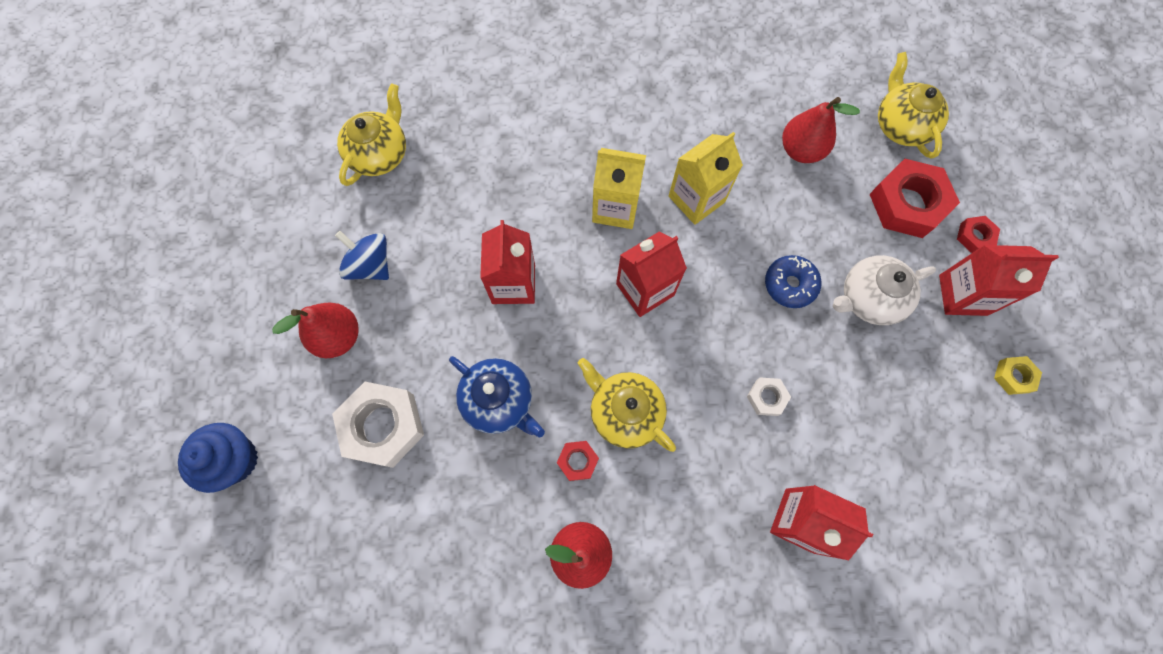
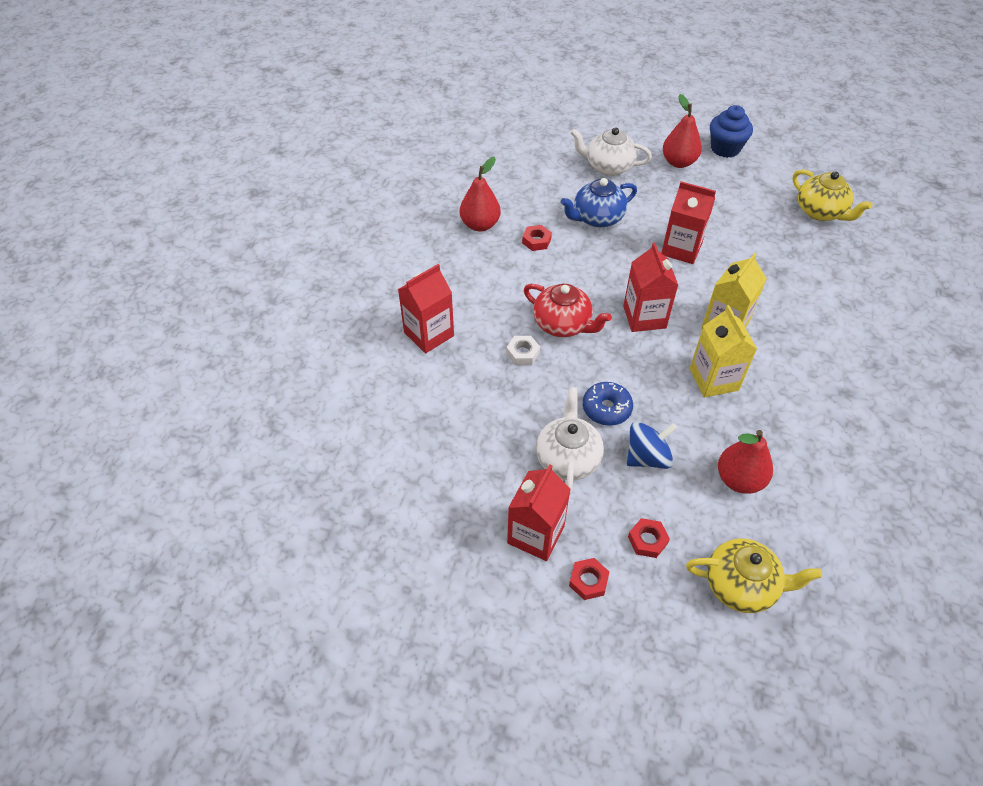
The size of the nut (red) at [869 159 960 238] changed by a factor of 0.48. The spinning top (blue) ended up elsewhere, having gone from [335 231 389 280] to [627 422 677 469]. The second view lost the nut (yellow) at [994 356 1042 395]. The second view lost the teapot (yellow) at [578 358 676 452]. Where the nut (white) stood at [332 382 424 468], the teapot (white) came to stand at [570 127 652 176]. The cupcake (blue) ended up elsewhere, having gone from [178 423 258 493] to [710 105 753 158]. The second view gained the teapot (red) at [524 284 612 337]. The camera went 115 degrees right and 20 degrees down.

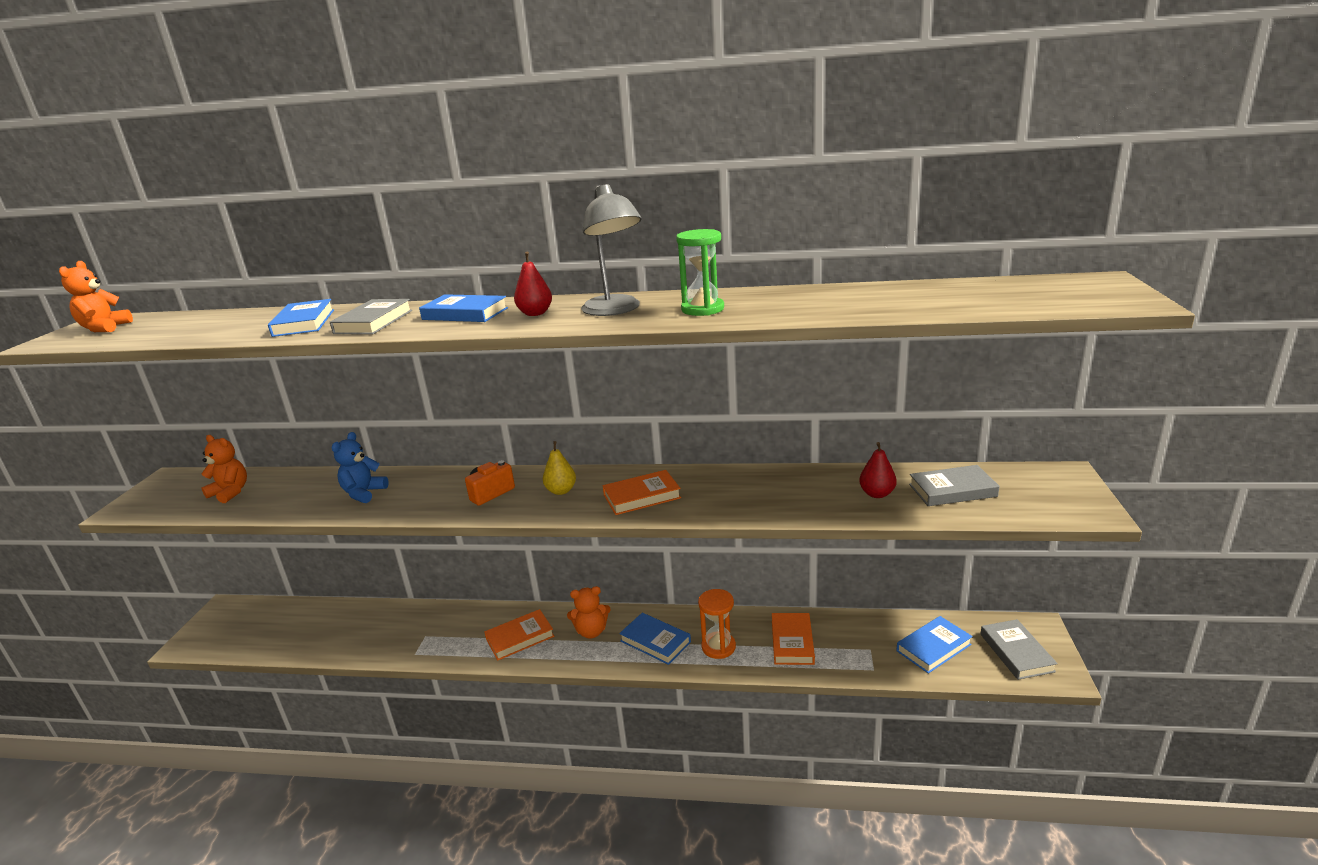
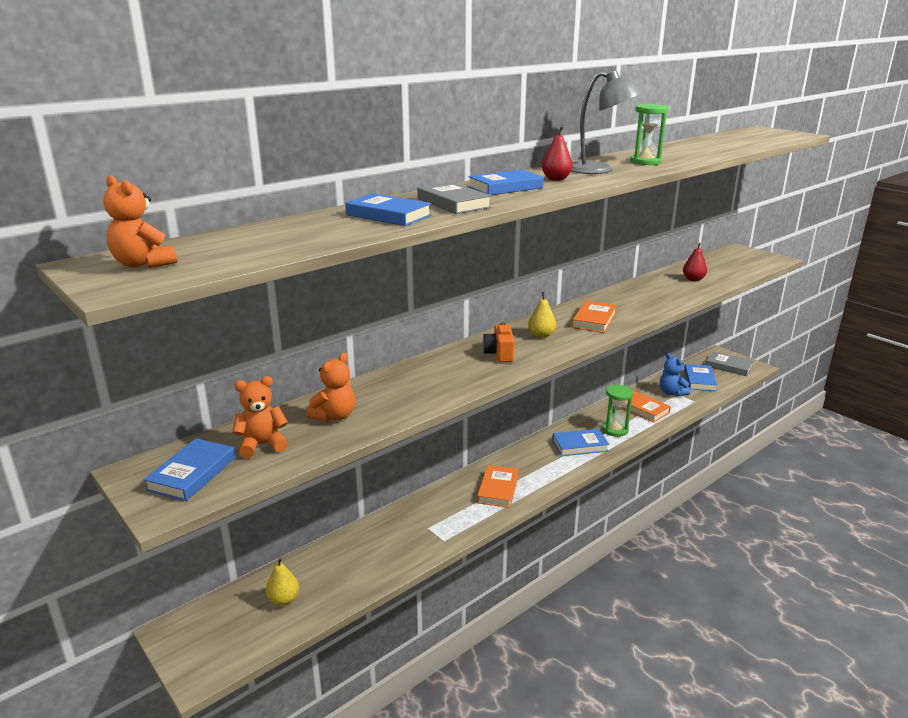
The teddy bear (blue) ended up elsewhere, having gone from [332 432 389 503] to [660 353 690 396]. The second view lost the book (grey) at [909 465 999 506]. The teddy bear (orange) ended up elsewhere, having gone from [567 586 610 639] to [307 353 355 422]. What was the hourglass (orange) at [698 589 736 659] turned into the hourglass (green) at [602 384 633 437]. The second view gained the book (blue) at [143 438 235 501]. The second view gained the pear (yellow) at [266 558 299 606]. The camera went 50 degrees left and 0 degrees up.

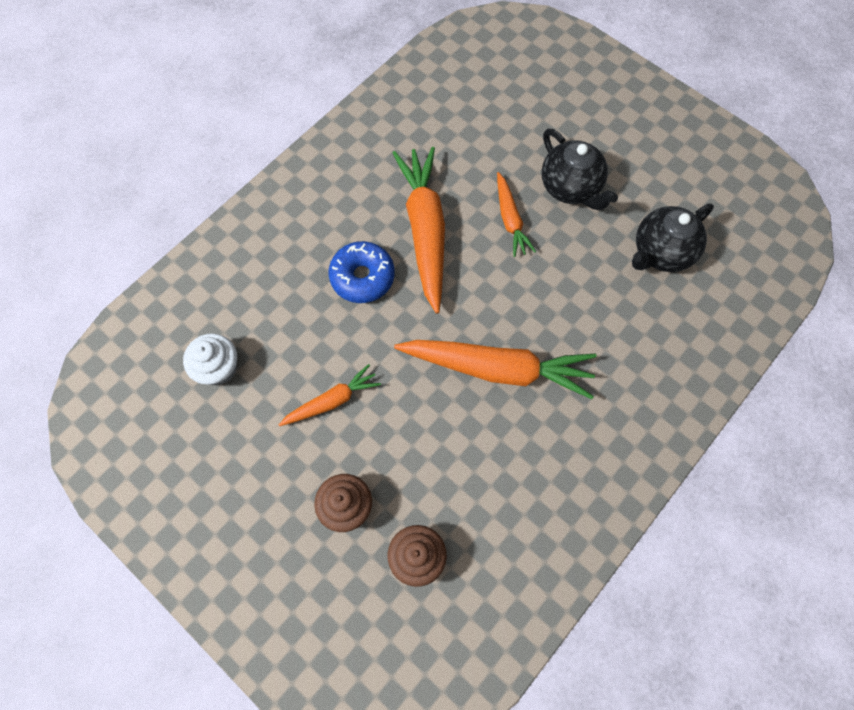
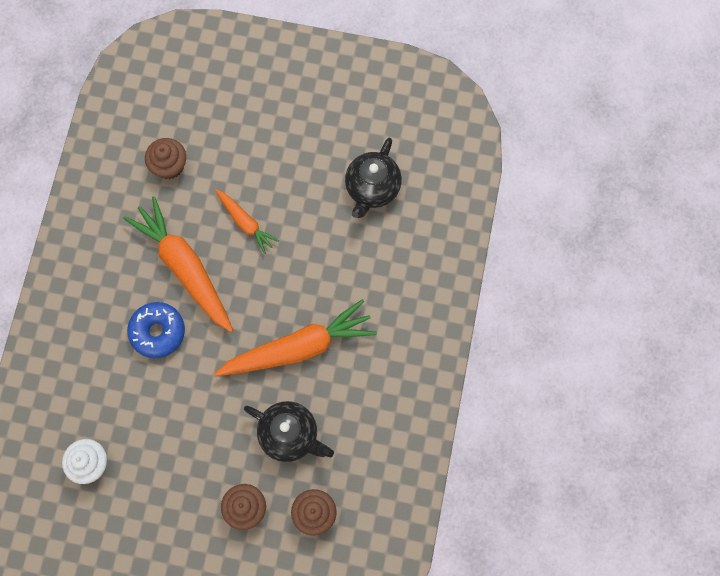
The teapot (black) ended up elsewhere, having gone from [542 129 618 210] to [244 401 334 462]. The second view lost the carrot (orange) at [279 364 381 426]. The second view gained the cupcake (brown) at [145 138 186 179]. The camera went 30 degrees left and 5 degrees up.

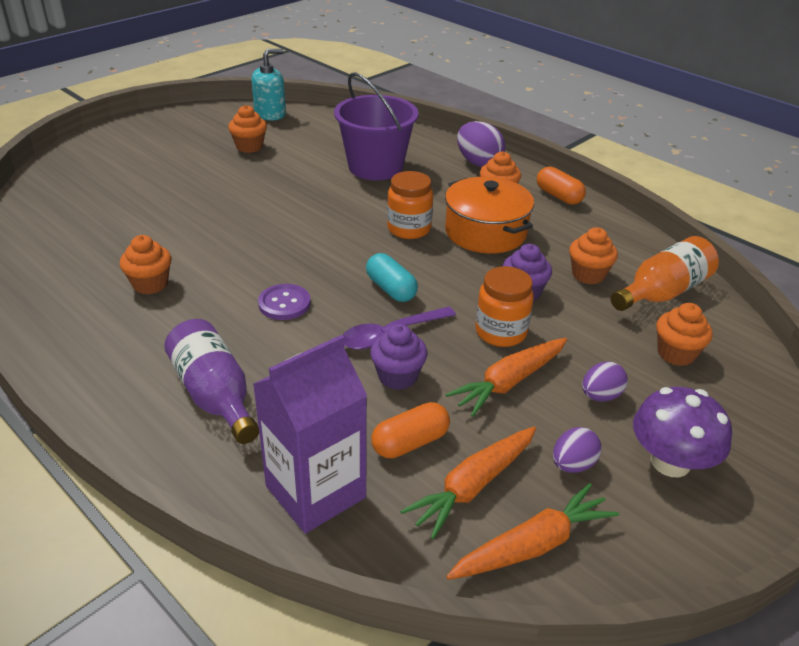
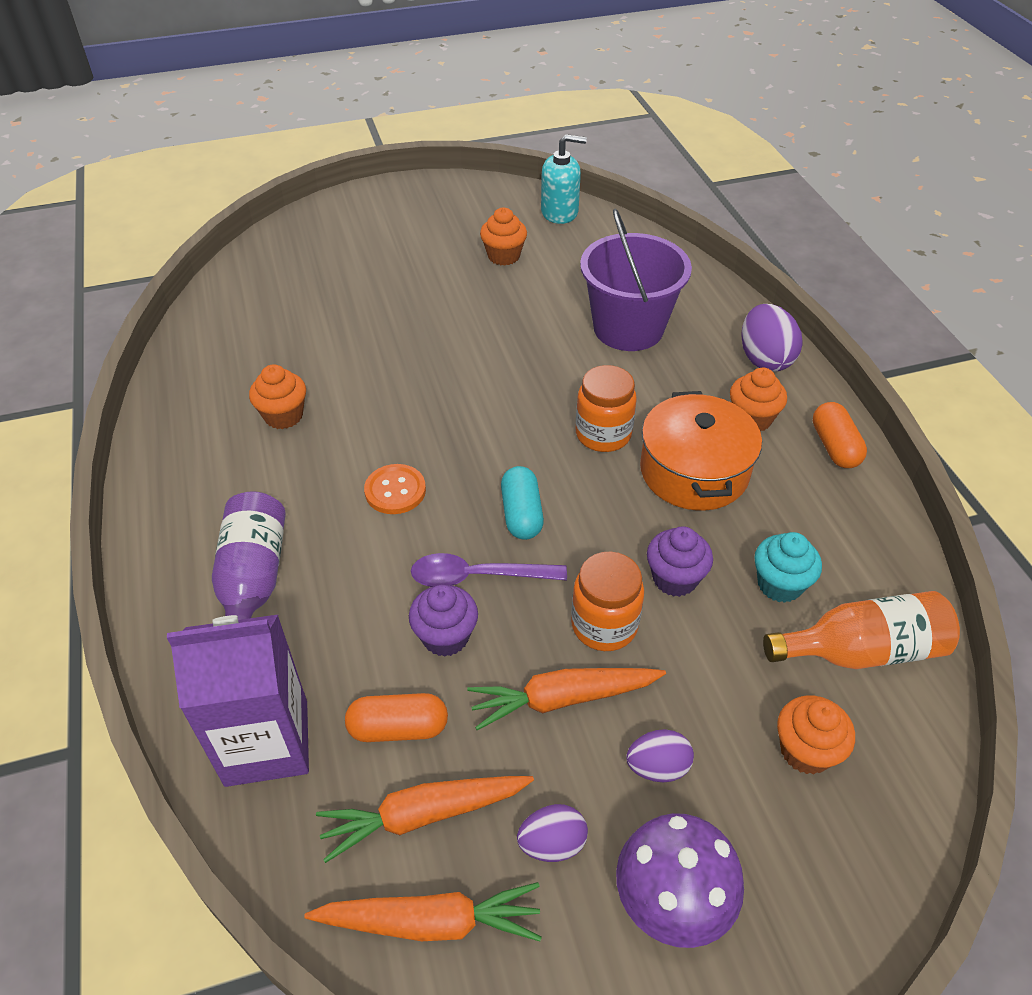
What was the cupcake (orange) at [569 227 618 285] turned into the cupcake (turquoise) at [754 532 822 603]. What was the button (purple) at [258 284 311 320] turned into the button (orange) at [364 464 426 514]. The camera went 30 degrees right and 10 degrees up.

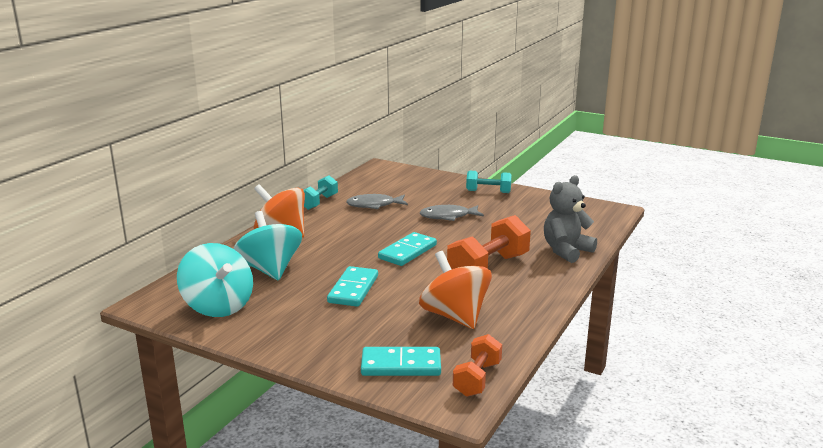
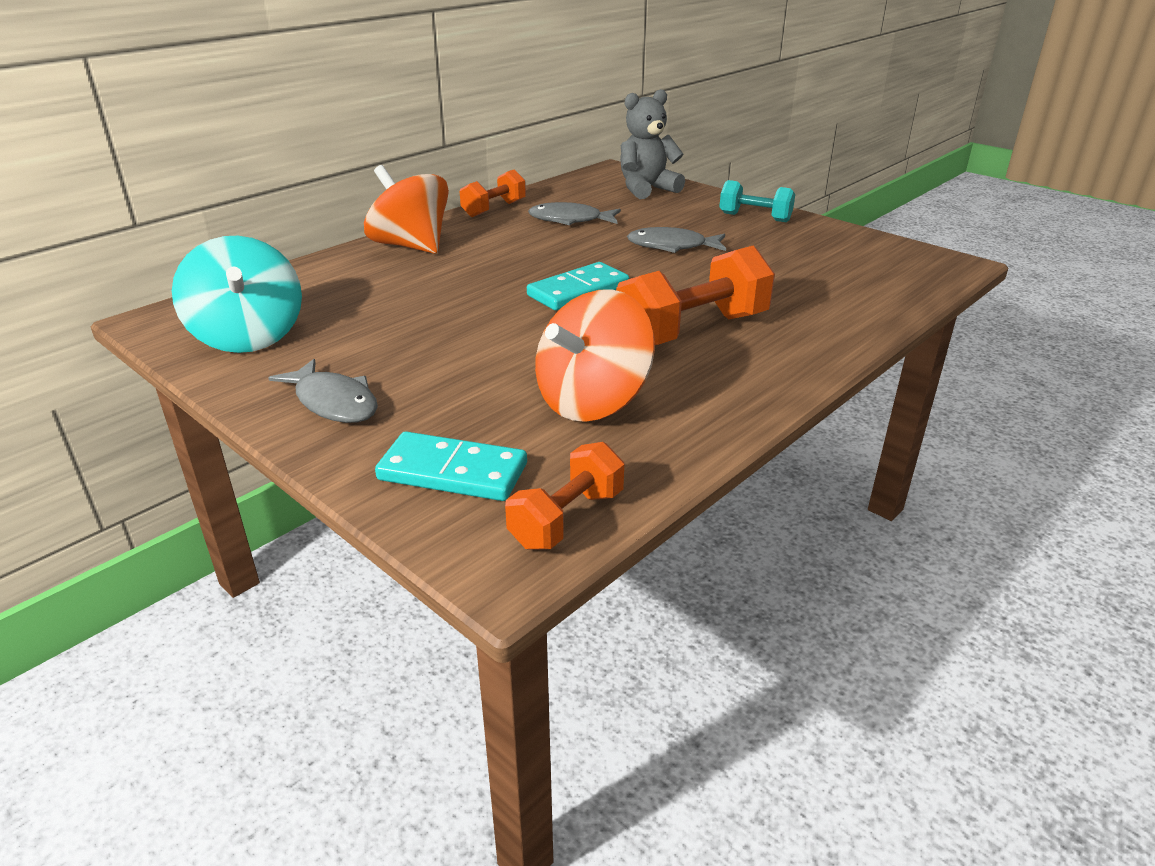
What was the dumbbell (turquoise) at [303 175 338 210] turned into the dumbbell (orange) at [460 170 526 217]. The teddy bear (grey) ended up elsewhere, having gone from [544 175 597 263] to [620 89 685 199]. The second view lost the spinning top (turquoise) at [234 211 302 281]. The spinning top (orange) at [419 251 492 329] ended up facing another way, 120 degrees counterclockwise from before. The second view lost the domino (turquoise) at [327 266 378 307]. The second view gained the fish (grey) at [269 359 378 423]. The camera went 15 degrees right and 10 degrees up.

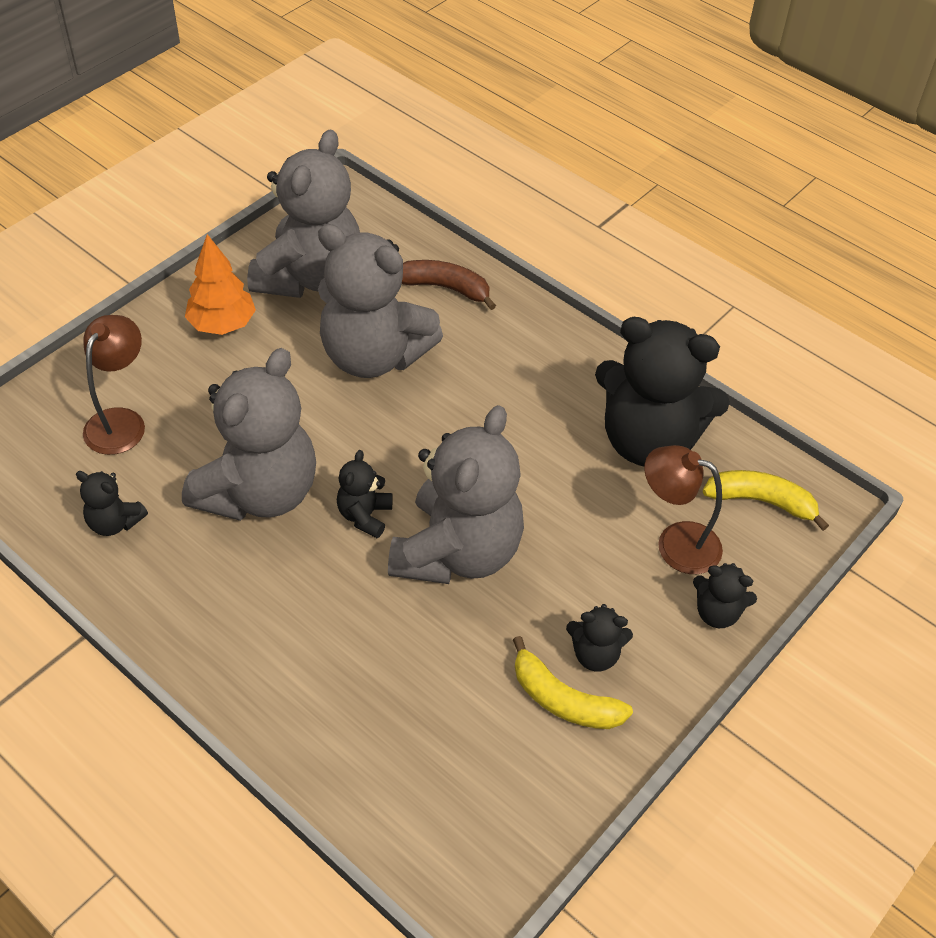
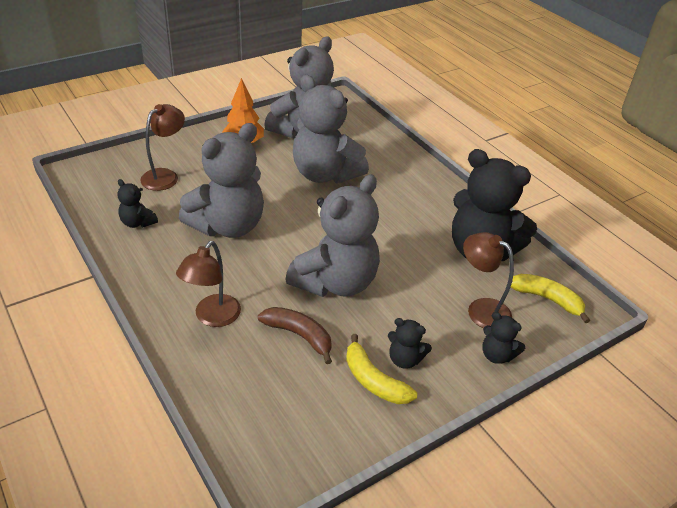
The banana (brown) ended up elsewhere, having gone from [402 260 496 310] to [258 307 332 364]. The second view lost the teddy bear (black) at [337 450 392 538]. The second view gained the lamp (brown) at [176 241 241 327]. The camera went 15 degrees right and 10 degrees down.

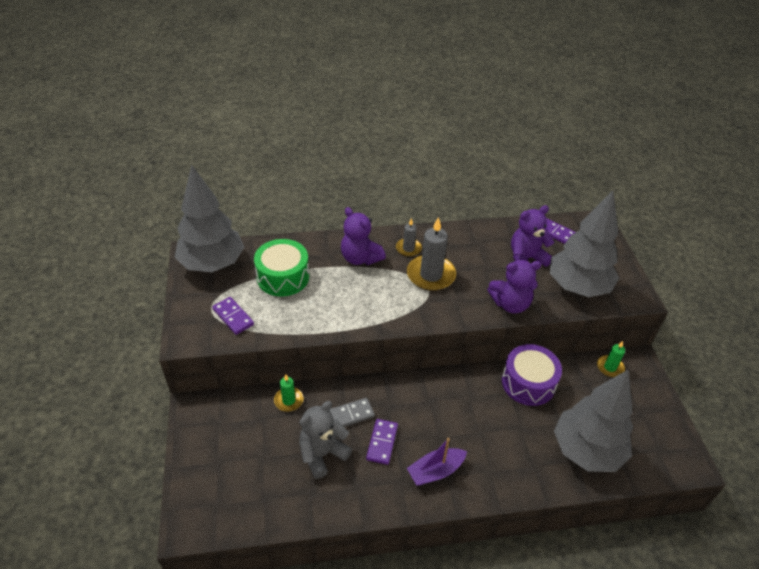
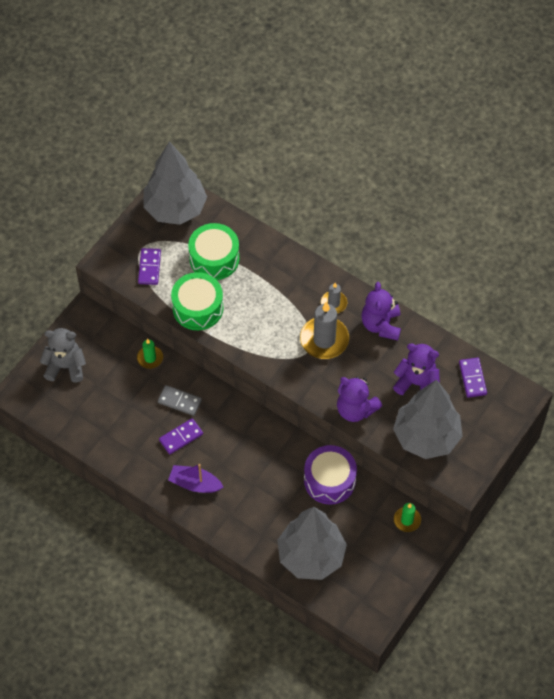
The teddy bear (purple) ended up elsewhere, having gone from [341 207 386 265] to [361 282 401 340]. The teddy bear (grey) ended up elsewhere, having gone from [299 401 352 479] to [40 328 86 383]. The second view gained the drum (green) at [171 272 223 330]. The camera went 45 degrees right and 15 degrees up.

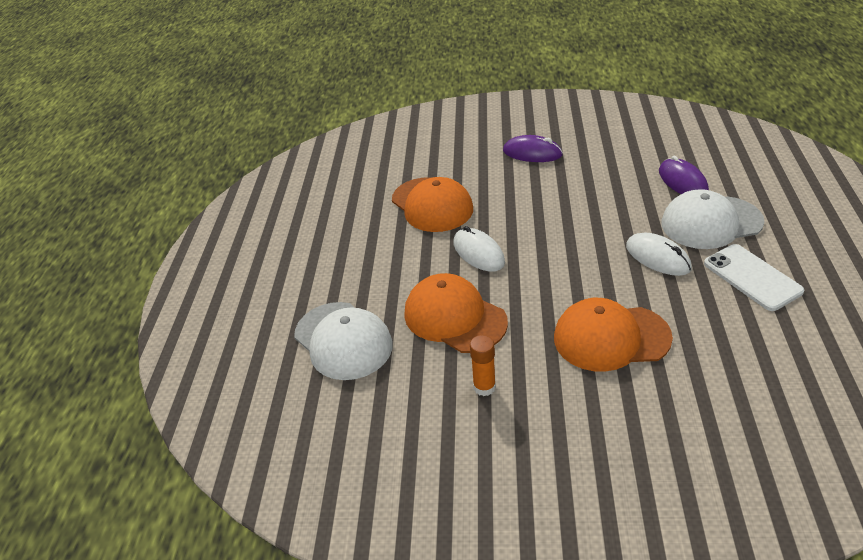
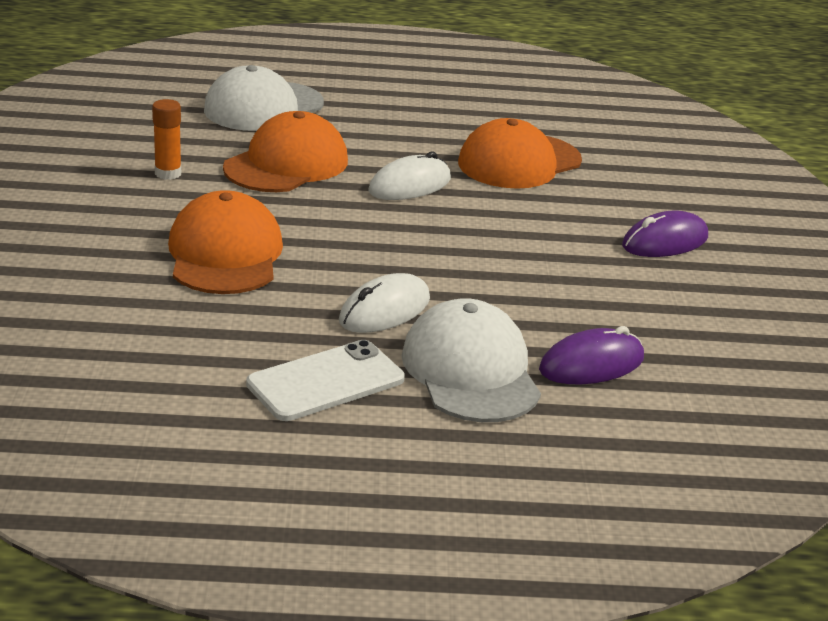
The mouse (purple) at [503 135 563 162] ended up facing another way, 45 degrees clockwise from before. The camera went 80 degrees right and 10 degrees down.

